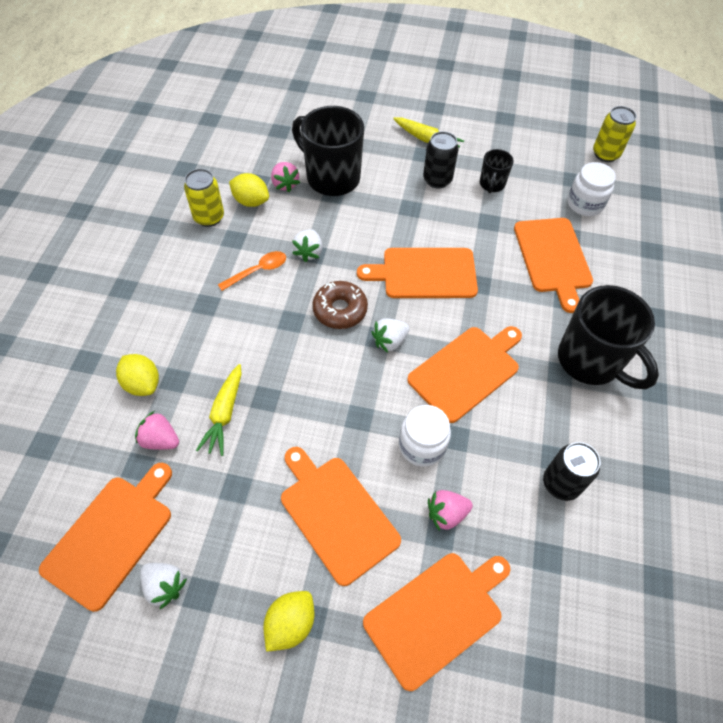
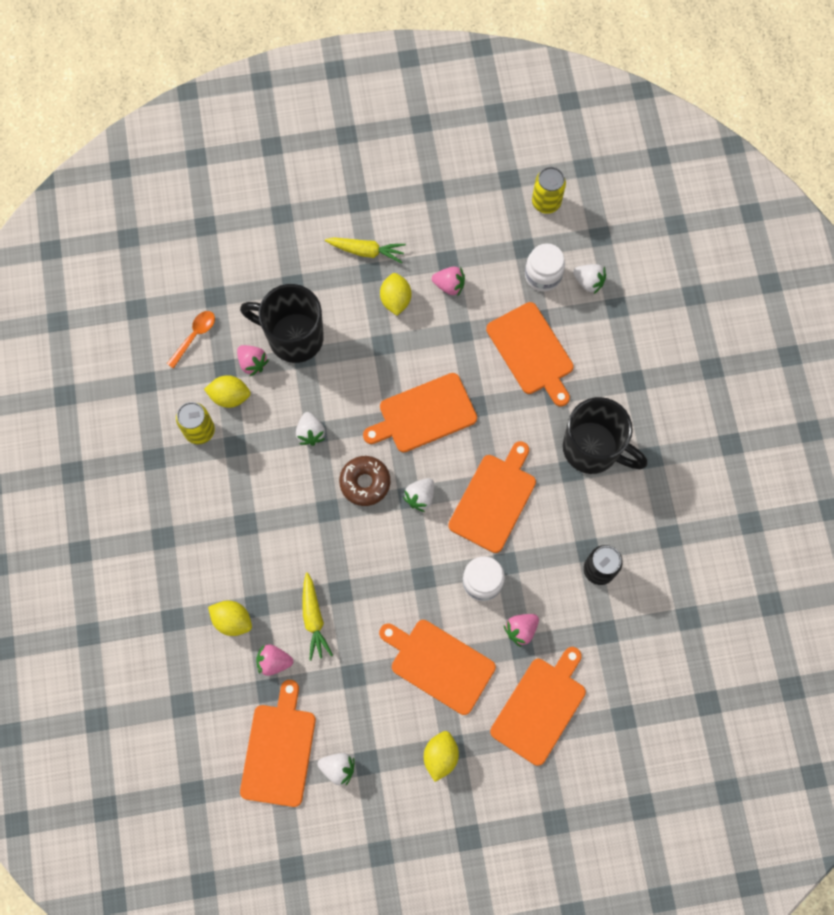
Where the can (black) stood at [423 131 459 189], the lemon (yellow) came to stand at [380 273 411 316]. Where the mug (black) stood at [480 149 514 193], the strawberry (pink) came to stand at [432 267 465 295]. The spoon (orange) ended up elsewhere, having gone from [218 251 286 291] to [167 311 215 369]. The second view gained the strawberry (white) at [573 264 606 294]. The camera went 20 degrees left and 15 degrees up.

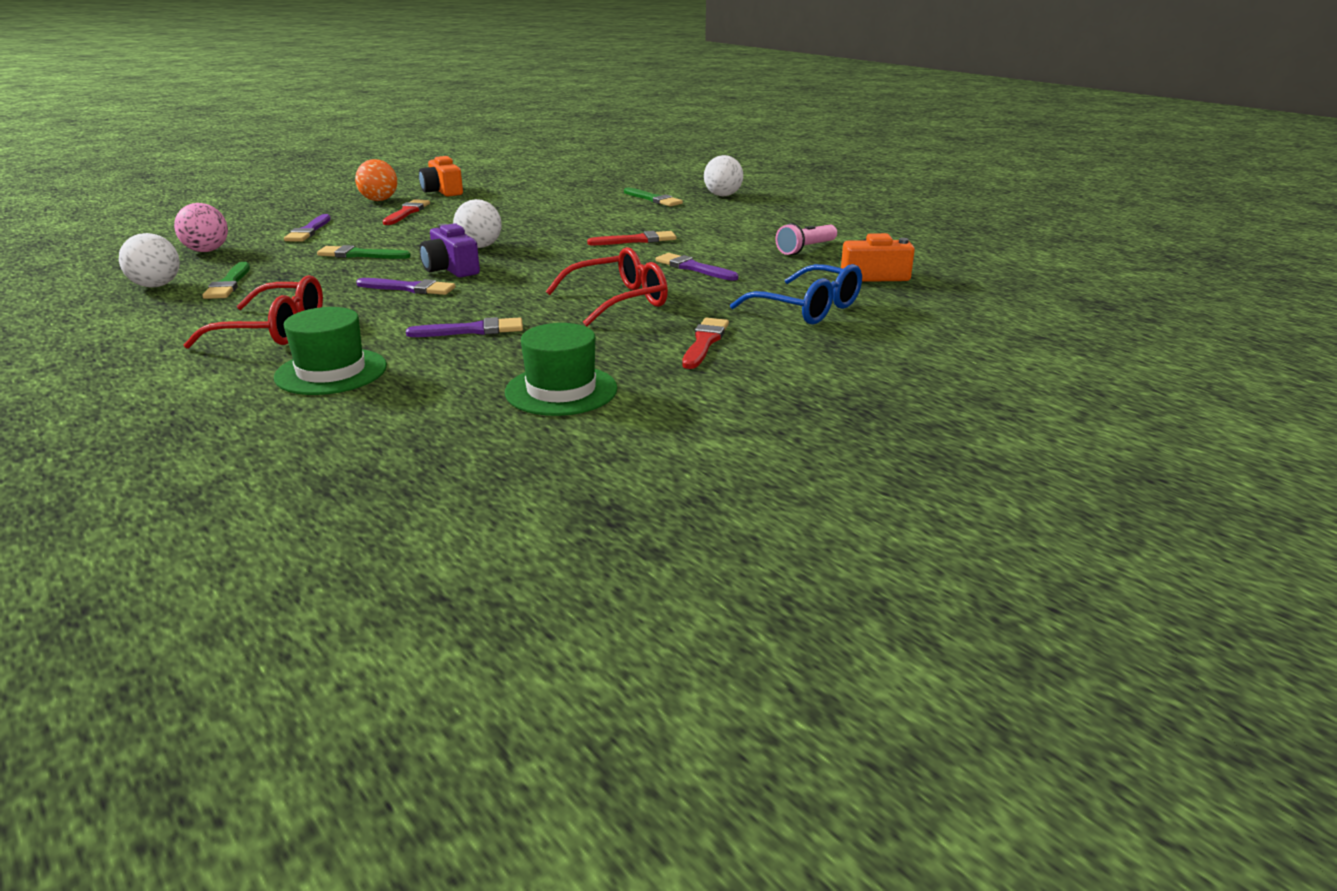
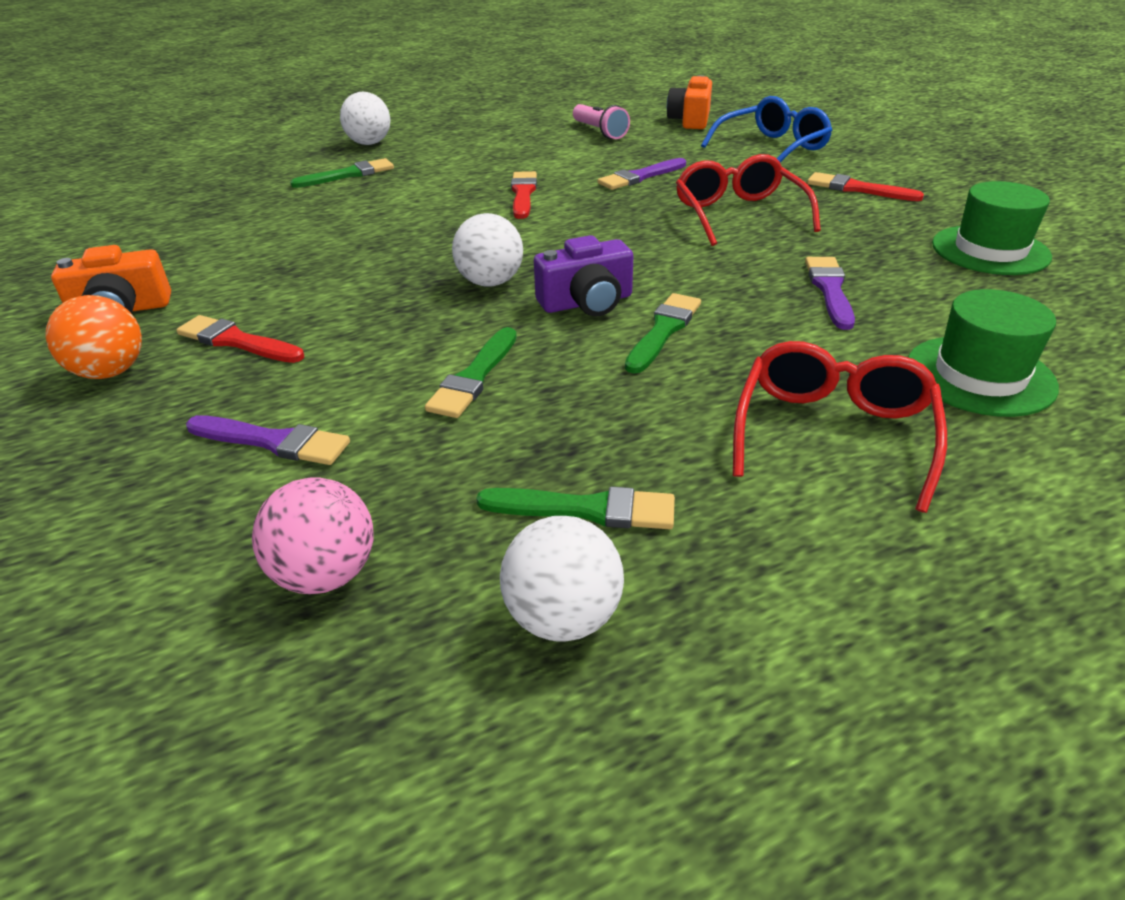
What was the brush (purple) at [356 278 455 295] turned into the brush (green) at [625 293 701 373]. The camera went 75 degrees left and 10 degrees up.

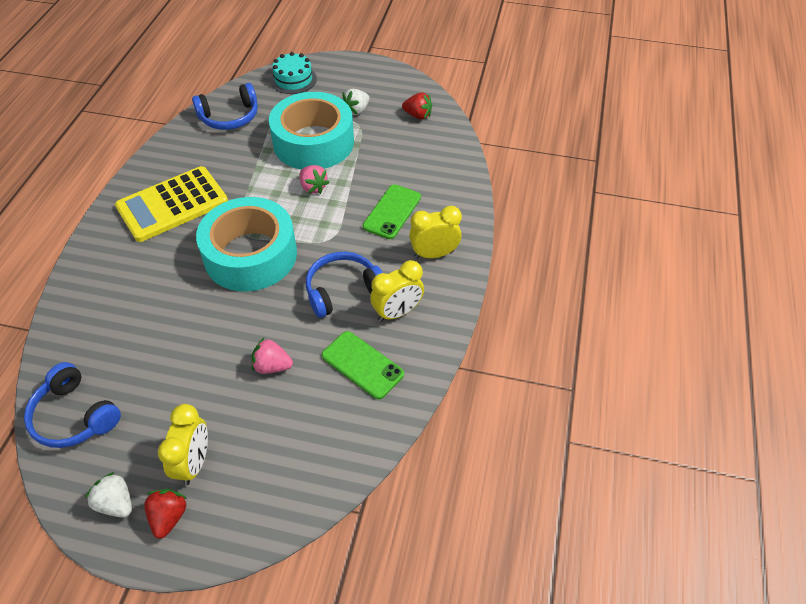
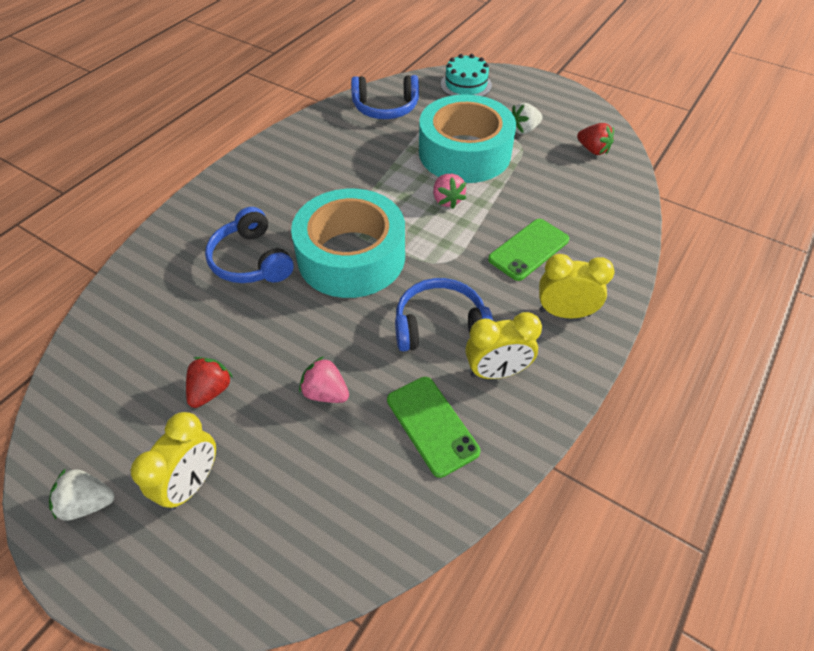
The second view lost the calculator (yellow) at [115 166 228 242]. The headphones (blue) ended up elsewhere, having gone from [24 362 121 448] to [205 207 294 283]. The strawberry (white) at [85 472 132 518] ended up facing another way, 60 degrees counterclockwise from before. The strawberry (red) ended up elsewhere, having gone from [144 489 187 539] to [186 357 233 408]. The camera went 20 degrees right and 0 degrees up.

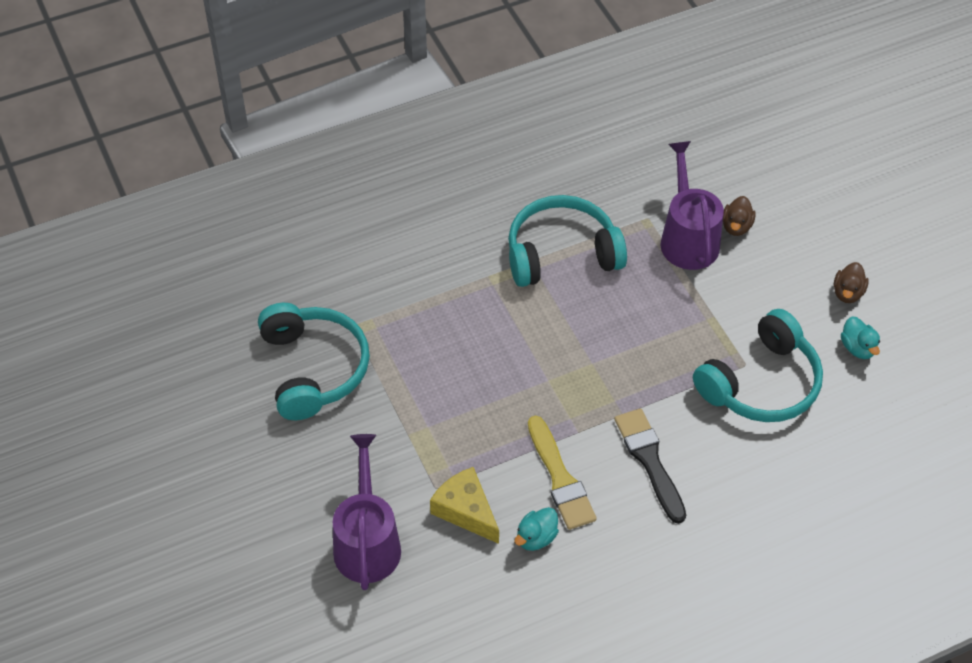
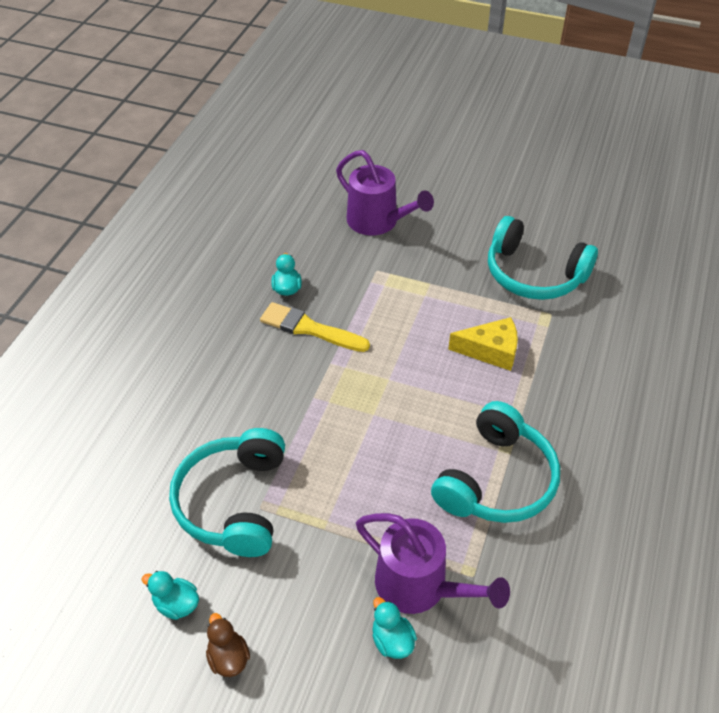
What was the duck (brown) at [723 196 756 236] turned into the duck (turquoise) at [372 597 417 659]. The second view lost the brush (black) at [614 409 686 524]. The cheese (yellow) ended up elsewhere, having gone from [430 467 499 544] to [448 317 518 371]. The camera went 135 degrees right and 5 degrees down.

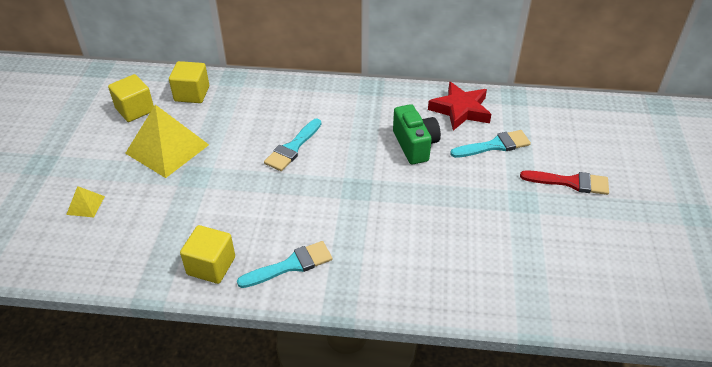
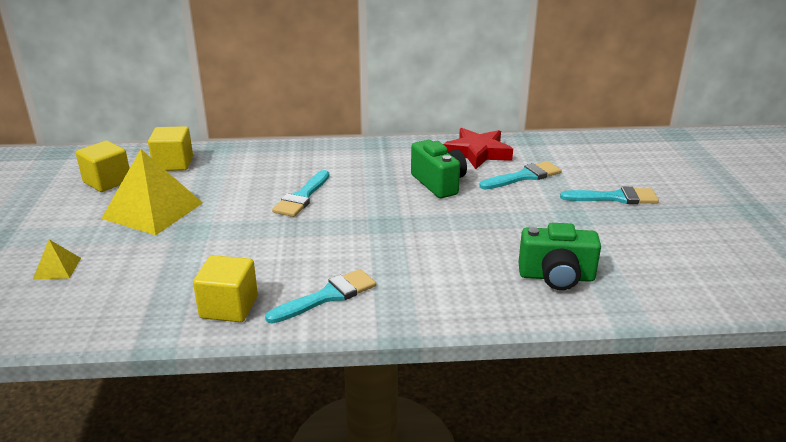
What was the brush (red) at [520 170 609 195] turned into the brush (turquoise) at [560 187 659 204]. The second view gained the camera (green) at [518 223 601 290]. The camera went 10 degrees left and 15 degrees down.

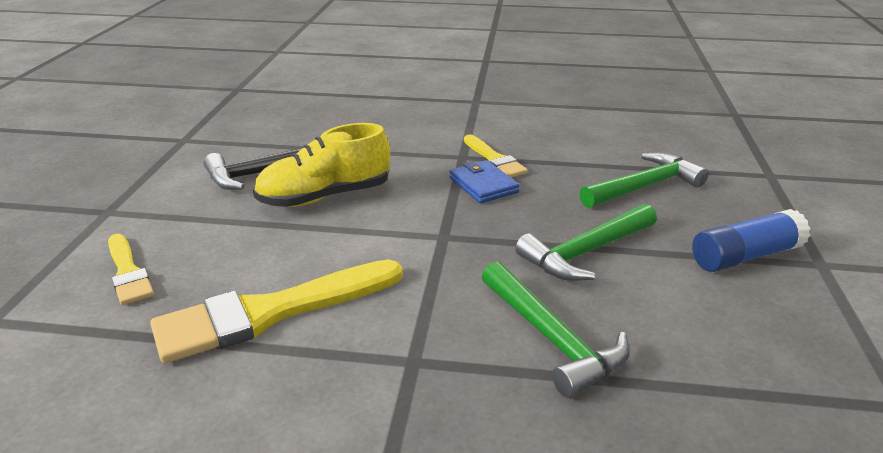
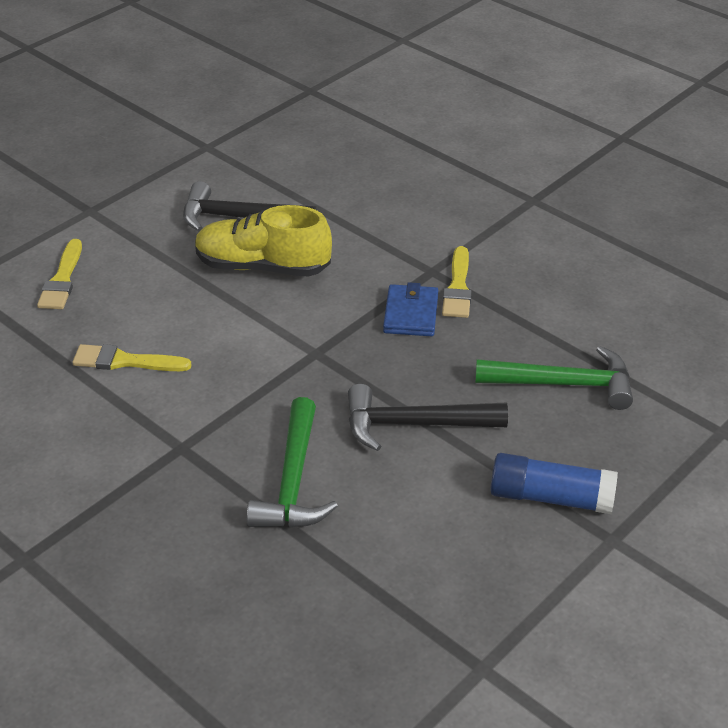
What was the hammer (green) at [515 204 657 281] turned into the hammer (black) at [348 384 508 451]. The size of the brush (yellow) at [150 259 403 364] changed by a factor of 0.54. The camera went 35 degrees right and 10 degrees up.

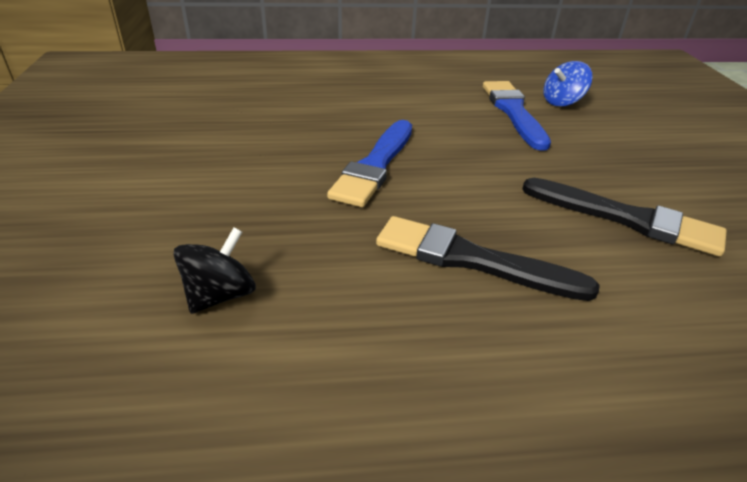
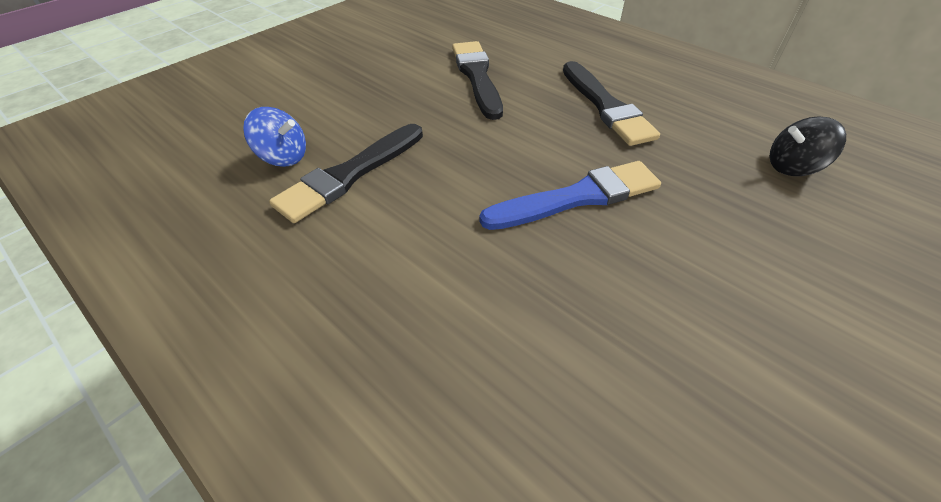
What was the brush (blue) at [483 81 551 151] turned into the brush (black) at [269 124 423 223]. The camera went 130 degrees left and 10 degrees up.

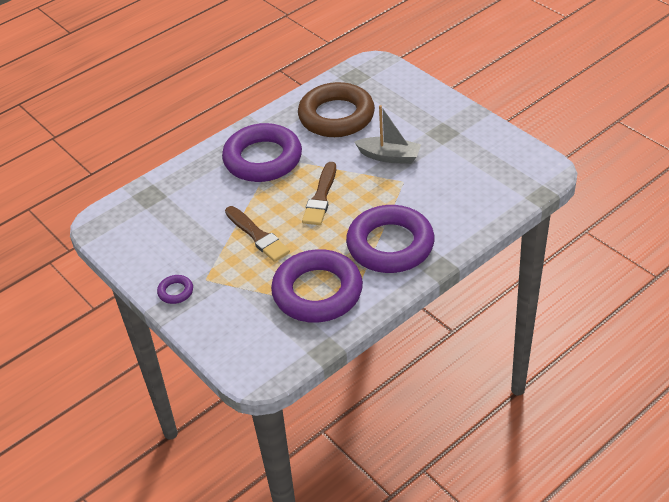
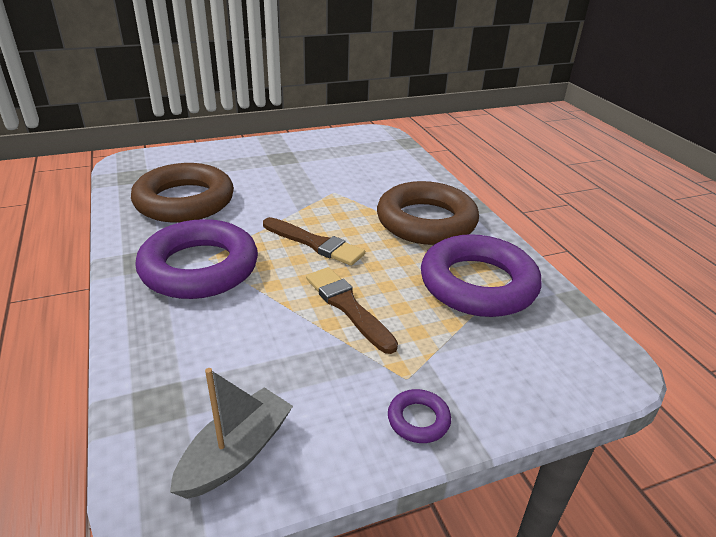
The boat (grey) ended up elsewhere, having gone from [354 105 421 164] to [170 368 293 499]. What was the ring (purple) at [346 205 435 273] turned into the ring (brown) at [377 181 479 245]. The brush (brown) at [225 206 290 262] ended up facing another way, 105 degrees counterclockwise from before. The camera went 75 degrees left and 10 degrees down.

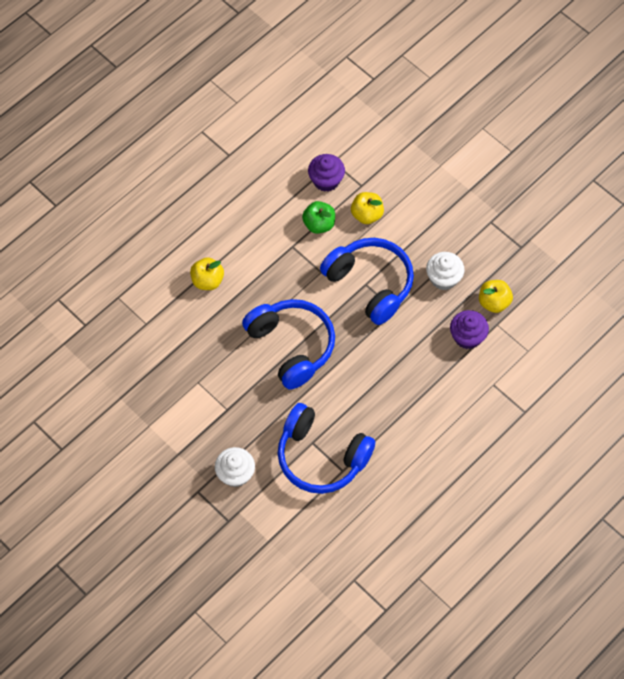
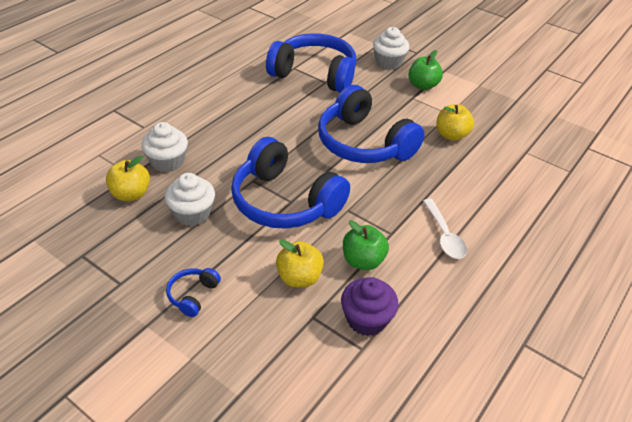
The apple (yellow) ended up elsewhere, having gone from [190 257 224 290] to [436 104 474 141]. What was the cupcake (purple) at [450 310 489 349] turned into the cupcake (white) at [141 122 188 172]. The second view gained the apple (green) at [409 50 443 90]. The second view gained the spoon (white) at [423 199 467 259]. The second view gained the headphones (blue) at [166 268 221 317]. The camera went 170 degrees right and 20 degrees down.

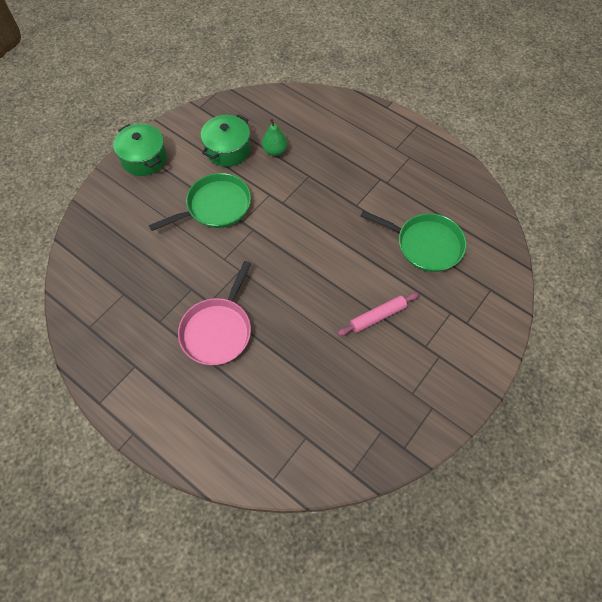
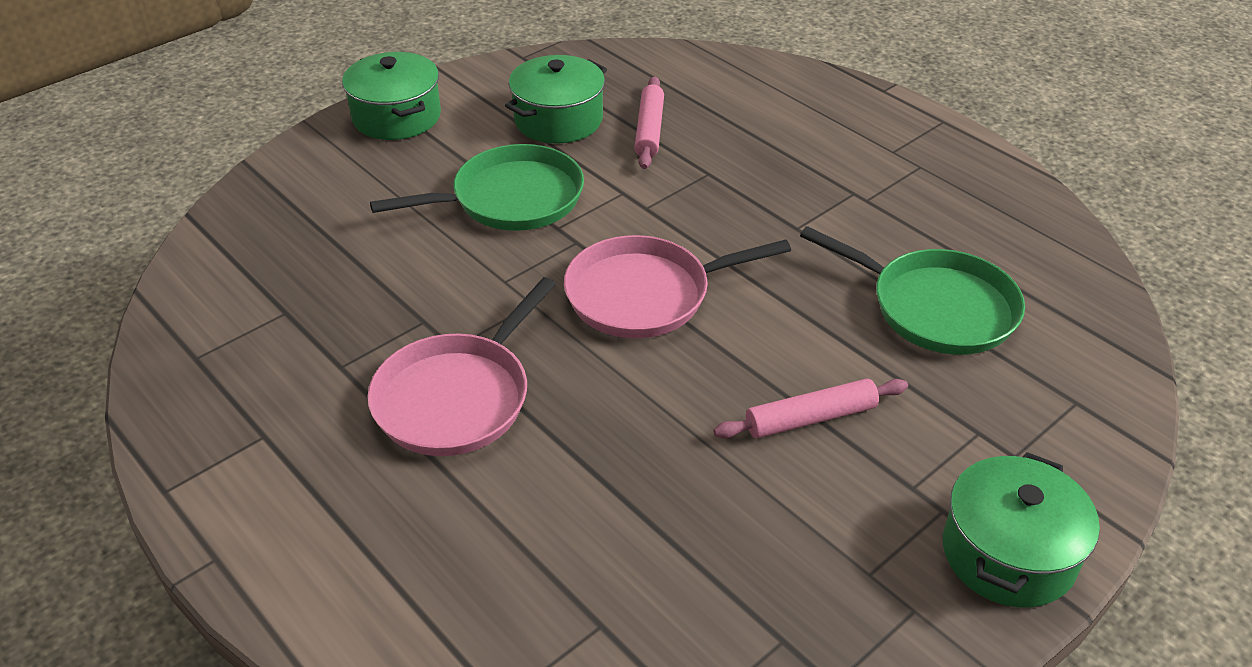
Where the pear (green) stood at [262 118 287 156], the rolling pin (pink) came to stand at [634 76 664 169]. The second view gained the pan (pink) at [564 235 791 338]. The second view gained the pot (green) at [943 452 1100 608]. The camera went 10 degrees right and 20 degrees down.

